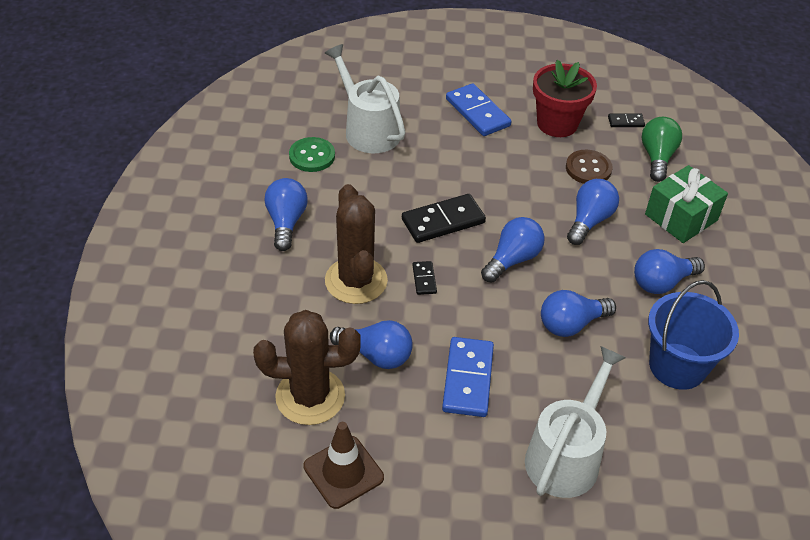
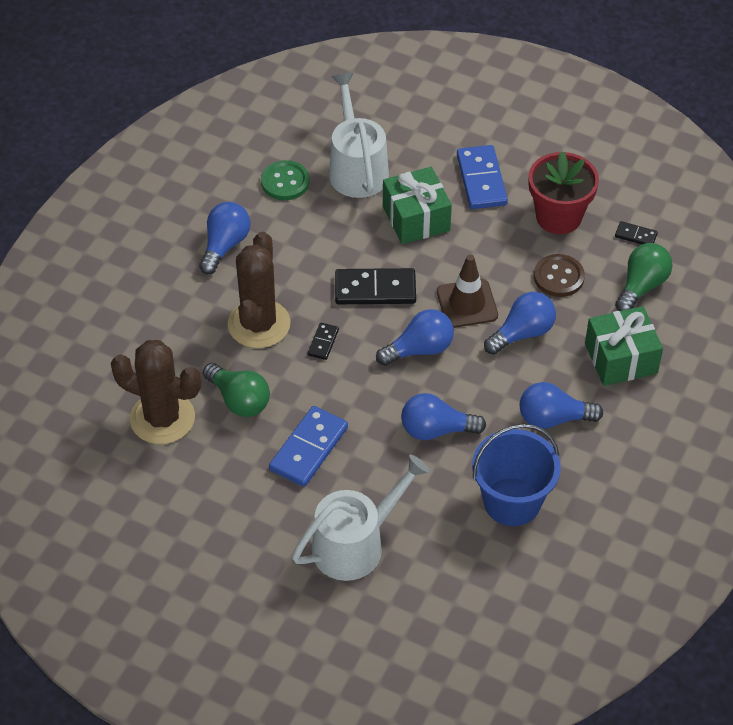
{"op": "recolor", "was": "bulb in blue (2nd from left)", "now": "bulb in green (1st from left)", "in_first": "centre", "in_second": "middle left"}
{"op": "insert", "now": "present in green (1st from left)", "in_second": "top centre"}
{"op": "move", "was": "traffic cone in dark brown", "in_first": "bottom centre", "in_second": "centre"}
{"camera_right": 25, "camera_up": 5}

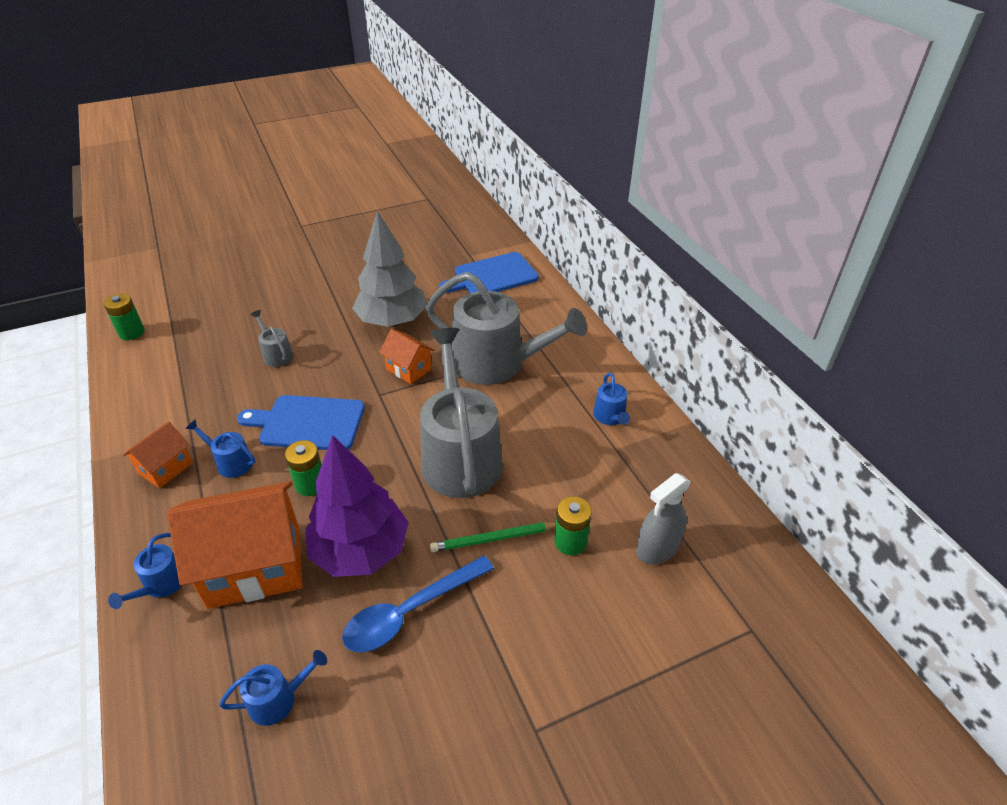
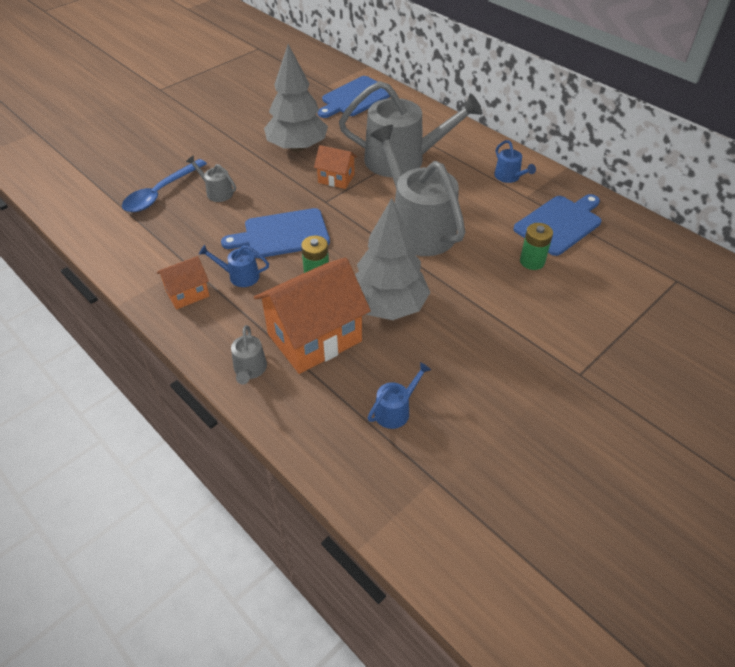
{"op": "move", "was": "spoon in blue", "in_first": "bottom centre", "in_second": "top left"}
{"op": "rotate", "was": "toy house in orange (1st from left)", "in_first": "middle left", "in_second": "middle left", "clockwise": 45}
{"op": "recolor", "was": "sprinkling can in blue (1st from left)", "now": "sprinkling can in ash-grey (2nd from left)", "in_first": "bottom left", "in_second": "centre"}
{"op": "recolor", "was": "toy tree in purple", "now": "toy tree in ash-grey (2nd from left)", "in_first": "centre", "in_second": "centre"}
{"op": "insert", "now": "cutting board in blue (3rd from left)", "in_second": "middle right"}
{"op": "delete", "was": "AA battery in green (1st from left)", "in_first": "middle left"}
{"op": "delete", "was": "wooden pencil in green", "in_first": "bottom centre"}
{"op": "delete", "was": "sprayer in ash-grey", "in_first": "centre"}
{"camera_right": -20, "camera_up": 5}

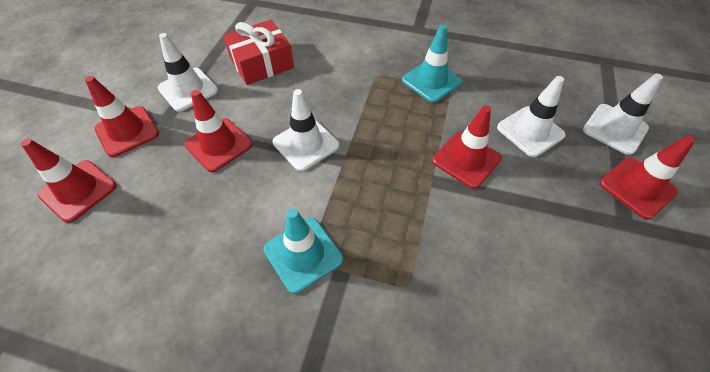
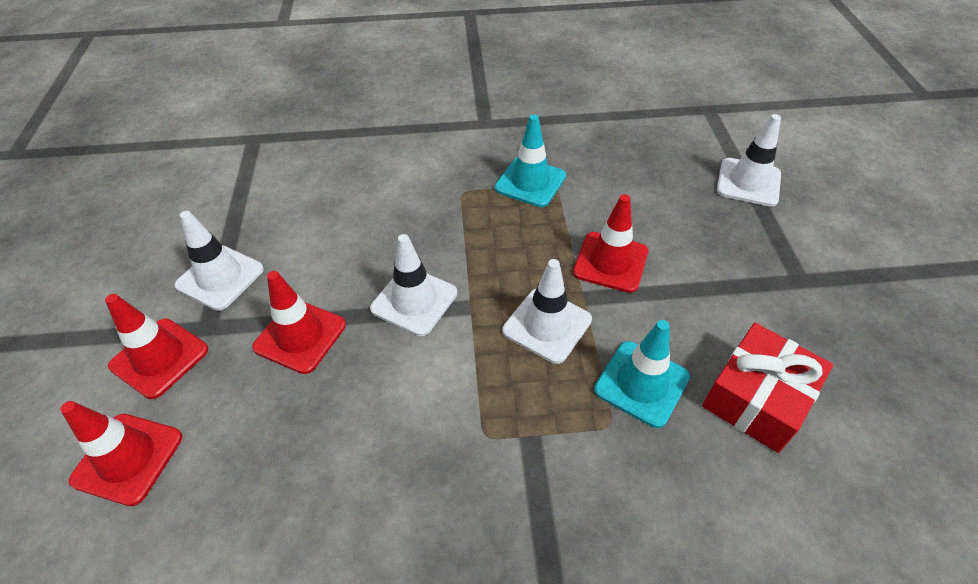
{"op": "move", "was": "traffic cone in pure white (3rd from left)", "in_first": "top right", "in_second": "centre"}
{"op": "move", "was": "traffic cone in aqua (1st from left in the first image)", "now": "traffic cone in aqua (2nd from left)", "in_first": "bottom centre", "in_second": "centre"}
{"op": "move", "was": "present in scarlet", "in_first": "top centre", "in_second": "middle right"}
{"op": "delete", "was": "traffic cone in scarlet (5th from left)", "in_first": "middle right"}
{"camera_right": -20, "camera_up": -5}

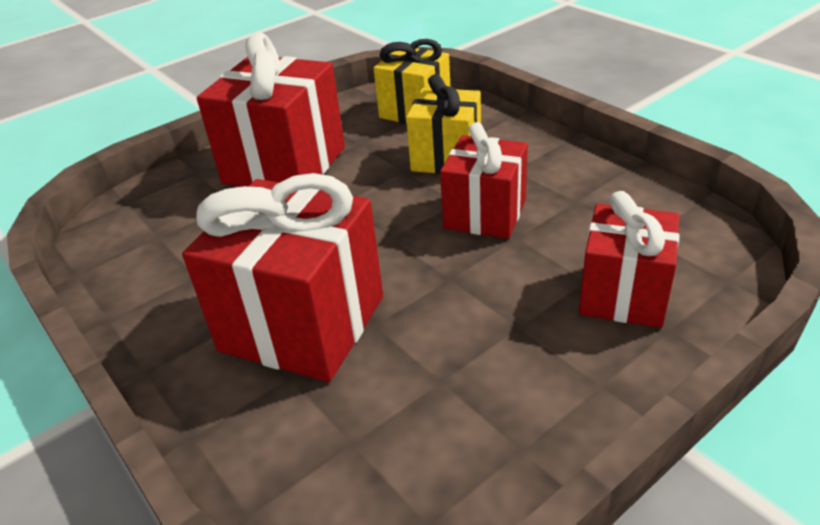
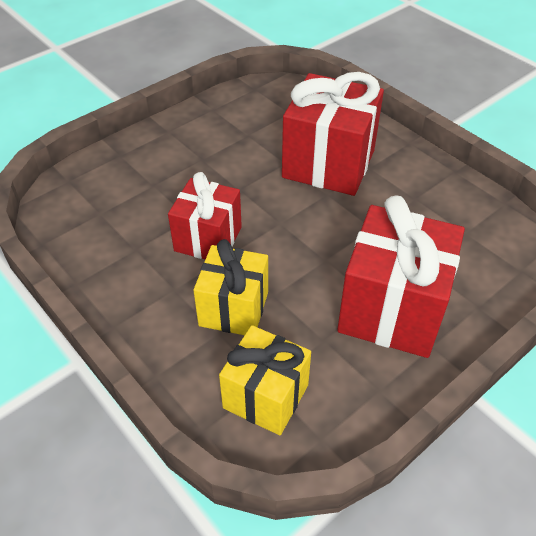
{"op": "delete", "was": "present in scarlet (4th from left)", "in_first": "middle right"}
{"camera_right": 175, "camera_up": 10}

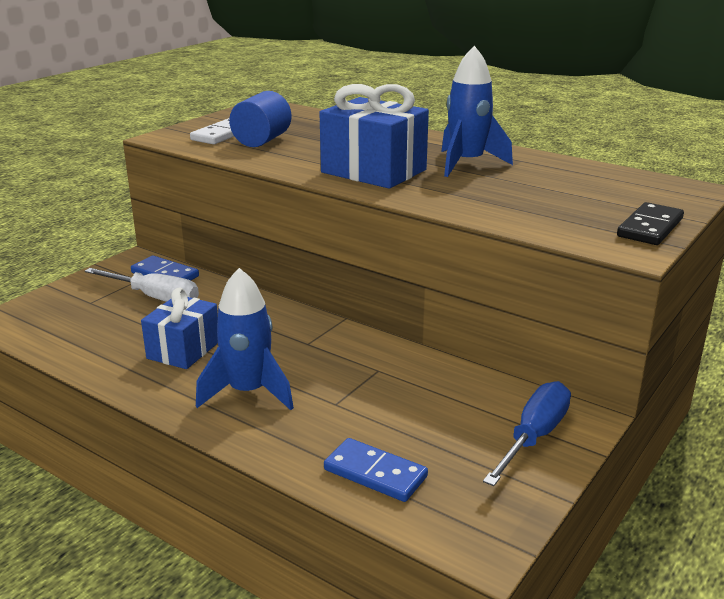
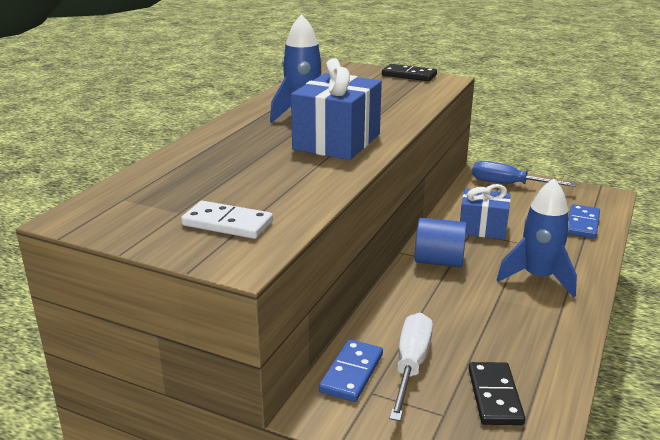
{"op": "move", "was": "cylinder in blue", "in_first": "top centre", "in_second": "middle right"}
{"op": "move", "was": "present in blue (1st from left in the first image)", "now": "present in blue (2nd from left)", "in_first": "middle left", "in_second": "middle right"}
{"op": "insert", "now": "domino piece in ebony (2nd from left)", "in_second": "bottom right"}
{"camera_right": -100, "camera_up": 0}

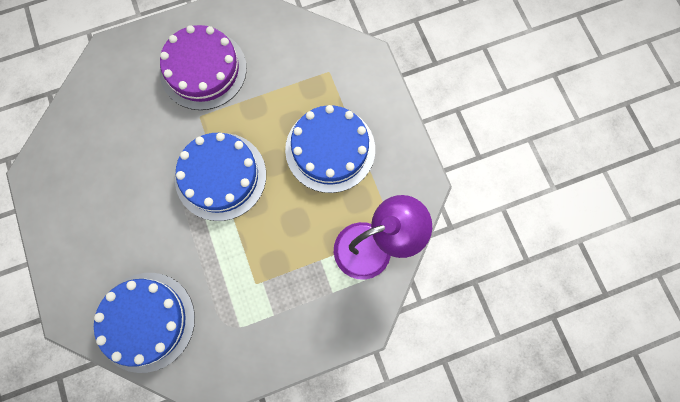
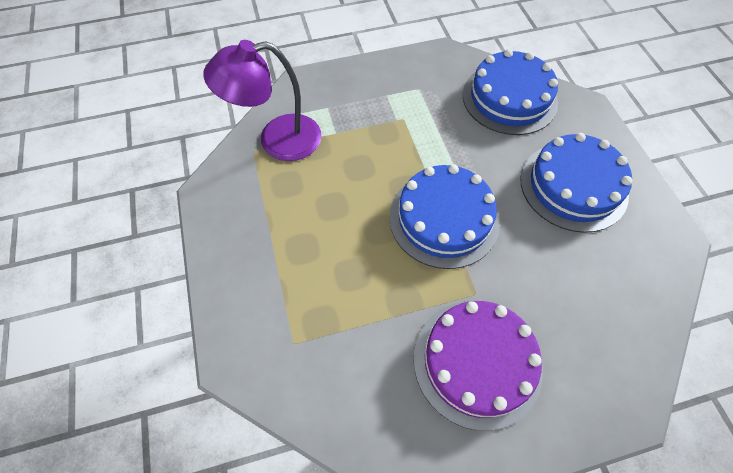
{"op": "move", "was": "cake in blue (3rd from left)", "in_first": "centre", "in_second": "middle right"}
{"camera_right": -175, "camera_up": -15}

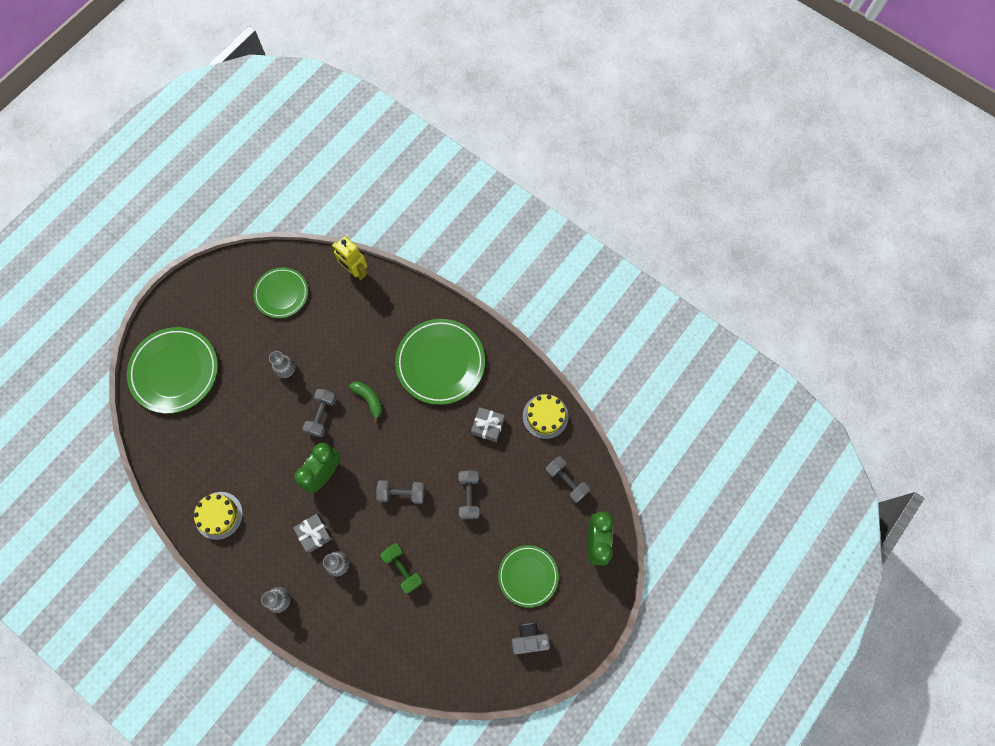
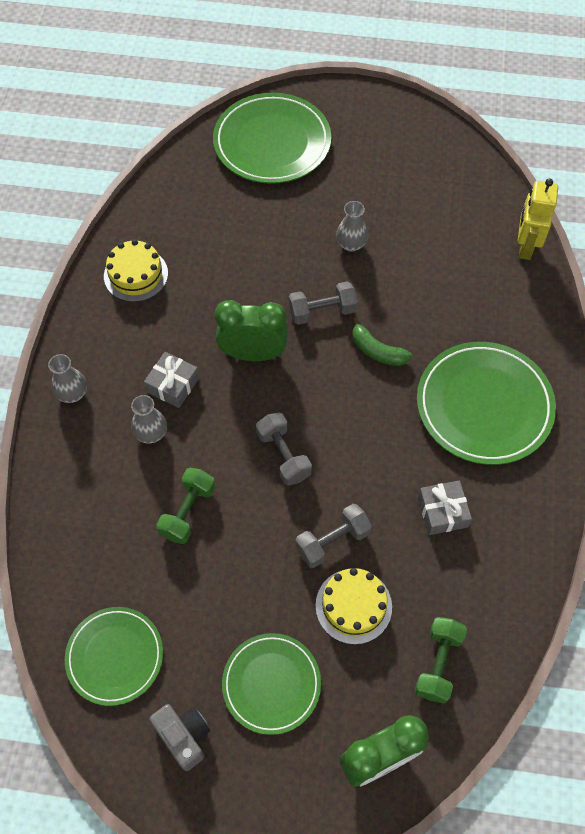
{"op": "move", "was": "plate in green (2nd from left in the first image)", "now": "plate in green (1st from left)", "in_first": "middle left", "in_second": "bottom left"}
{"op": "move", "was": "cake in yellow (2nd from left)", "in_first": "centre", "in_second": "bottom centre"}
{"op": "rotate", "was": "toy banana in green", "in_first": "centre", "in_second": "centre", "clockwise": 105}
{"op": "recolor", "was": "free weight in ash-grey (4th from left)", "now": "free weight in green (2nd from left)", "in_first": "centre", "in_second": "bottom right"}
{"camera_right": 60, "camera_up": -10}

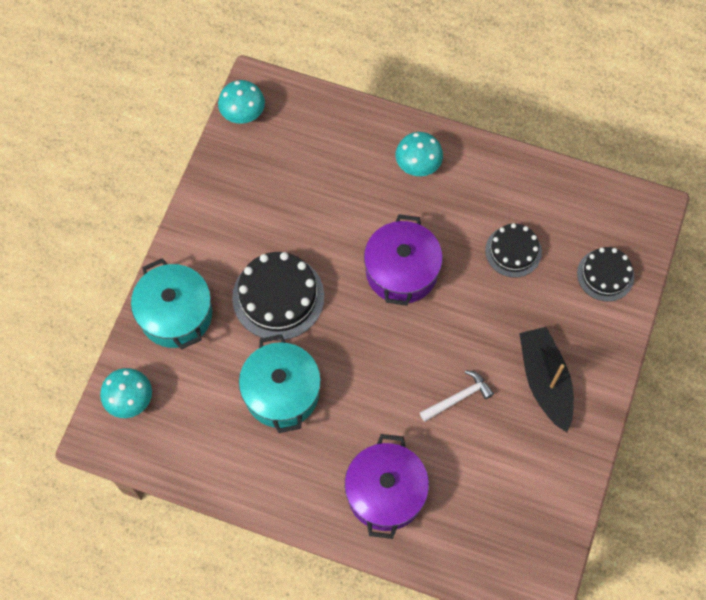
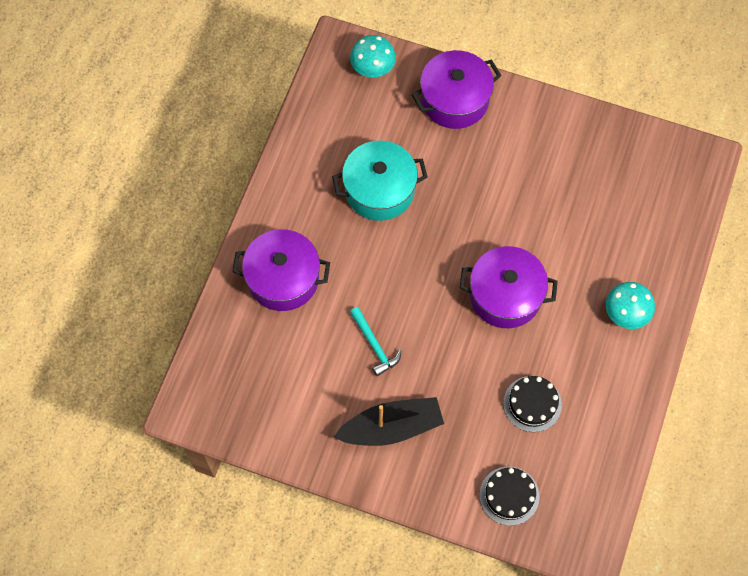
{"op": "recolor", "was": "hammer in pure white", "now": "hammer in aqua", "in_first": "centre", "in_second": "centre"}
{"op": "recolor", "was": "stockpot in aqua (1st from left)", "now": "stockpot in purple (2nd from left)", "in_first": "middle left", "in_second": "top centre"}
{"op": "delete", "was": "fungus in aqua (2nd from left)", "in_first": "top centre"}
{"op": "delete", "was": "cake in ebony (1st from left)", "in_first": "centre"}
{"camera_right": 90, "camera_up": 0}

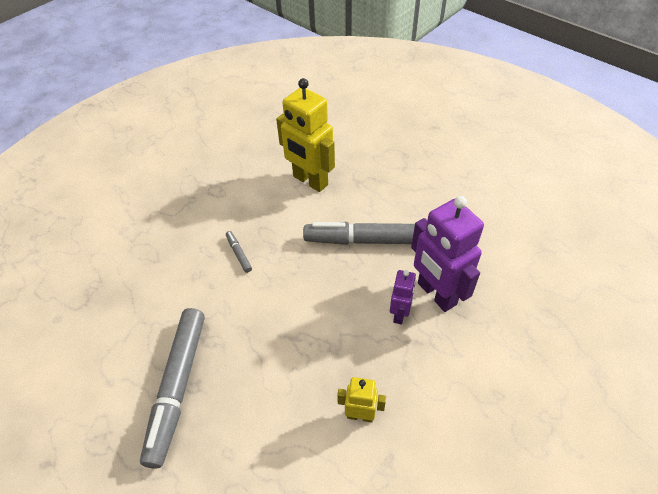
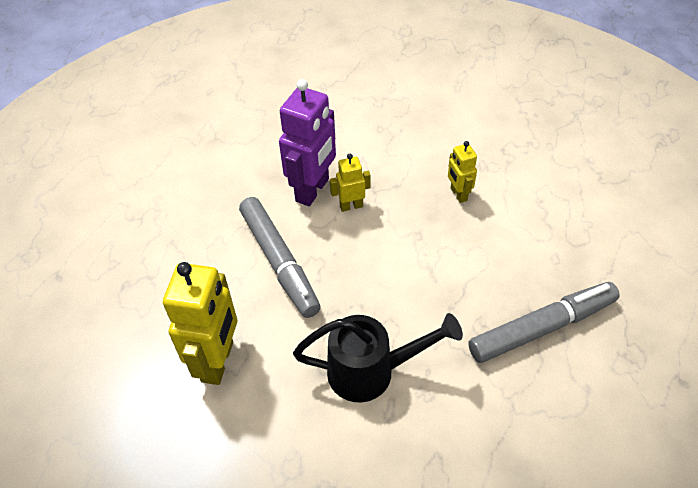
{"op": "replace", "was": "felt pen in ash-grey (2nd from left)", "now": "sprinkling can in ebony", "in_first": "centre", "in_second": "bottom centre"}
{"op": "recolor", "was": "robot in purple (1st from left)", "now": "robot in yellow (2nd from left)", "in_first": "centre", "in_second": "centre"}
{"camera_right": -120, "camera_up": 0}

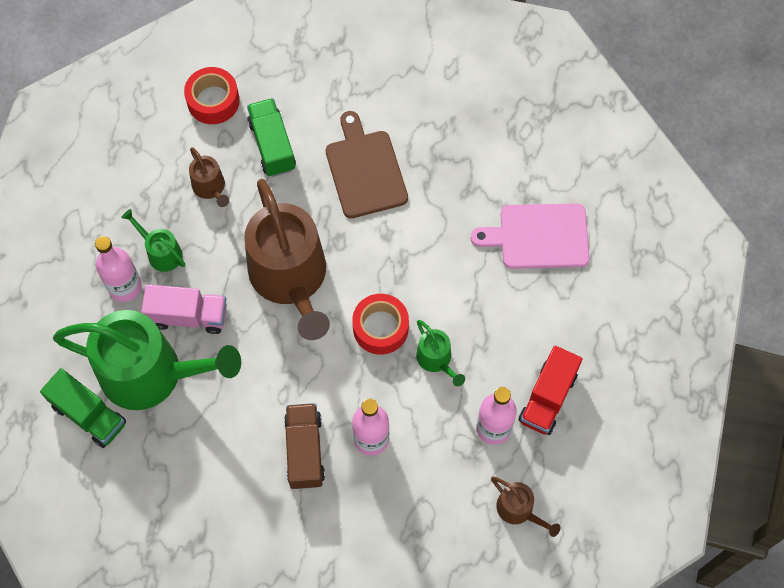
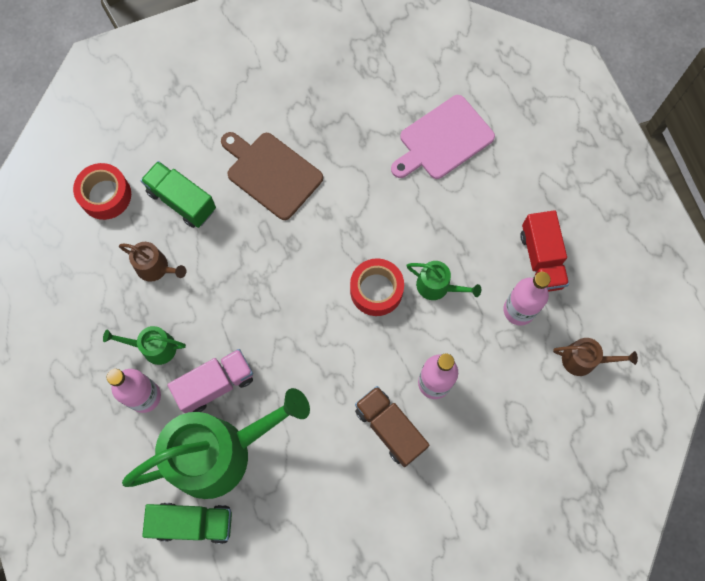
{"op": "delete", "was": "sprinkling can in dark brown (2nd from left)", "in_first": "centre"}
{"camera_right": -35, "camera_up": 5}

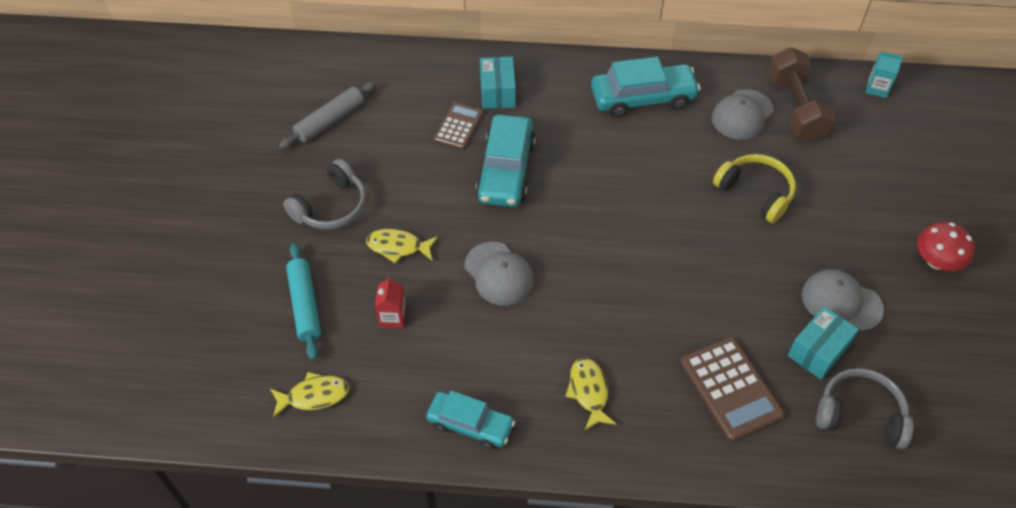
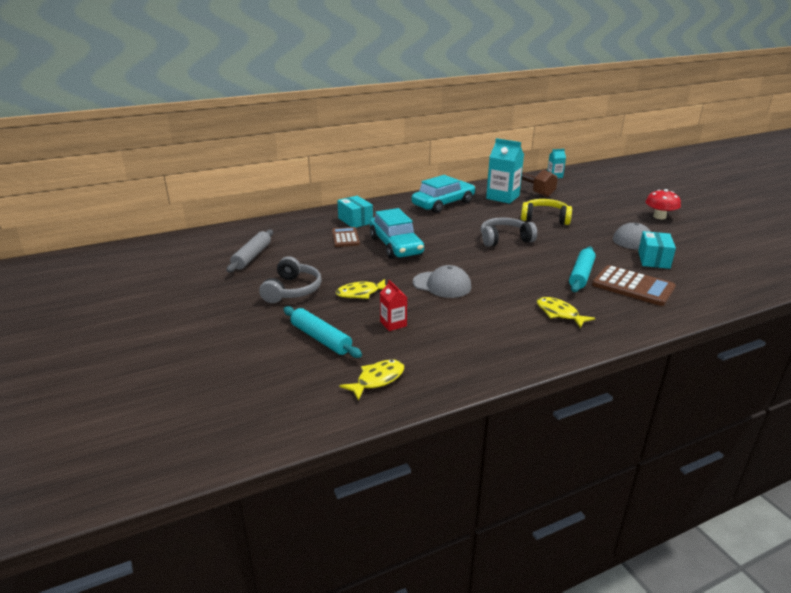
{"op": "move", "was": "headphones in ash-grey (2nd from left)", "in_first": "bottom right", "in_second": "centre"}
{"op": "replace", "was": "baseball cap in ash-grey (2nd from left)", "now": "milk carton in aqua (1st from left)", "in_first": "top right", "in_second": "top centre"}
{"op": "insert", "now": "pastry roller in aqua (2nd from left)", "in_second": "middle right"}
{"op": "delete", "was": "toy car in aqua (1st from left)", "in_first": "bottom centre"}
{"camera_right": -30, "camera_up": -25}

